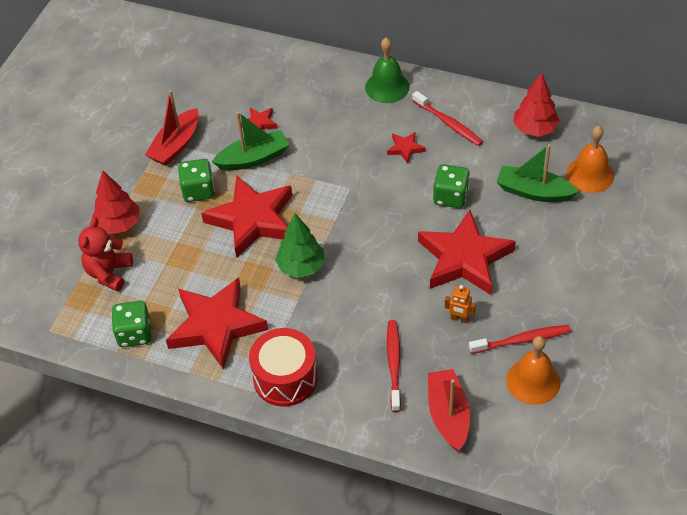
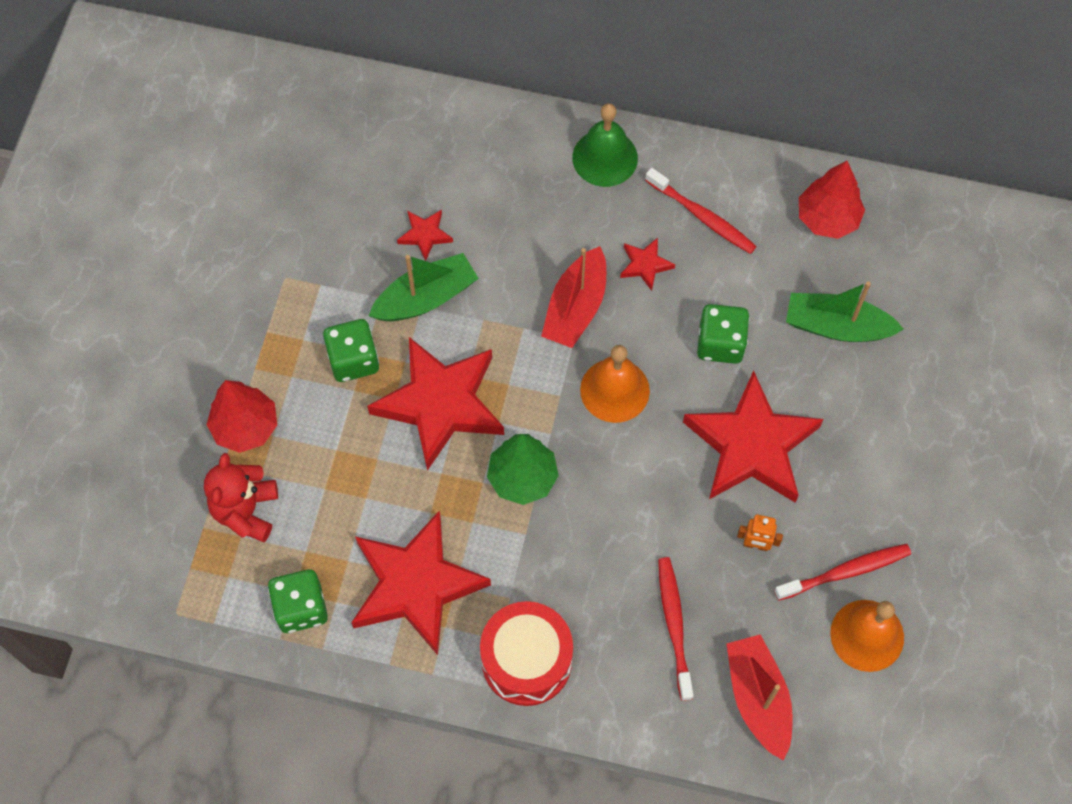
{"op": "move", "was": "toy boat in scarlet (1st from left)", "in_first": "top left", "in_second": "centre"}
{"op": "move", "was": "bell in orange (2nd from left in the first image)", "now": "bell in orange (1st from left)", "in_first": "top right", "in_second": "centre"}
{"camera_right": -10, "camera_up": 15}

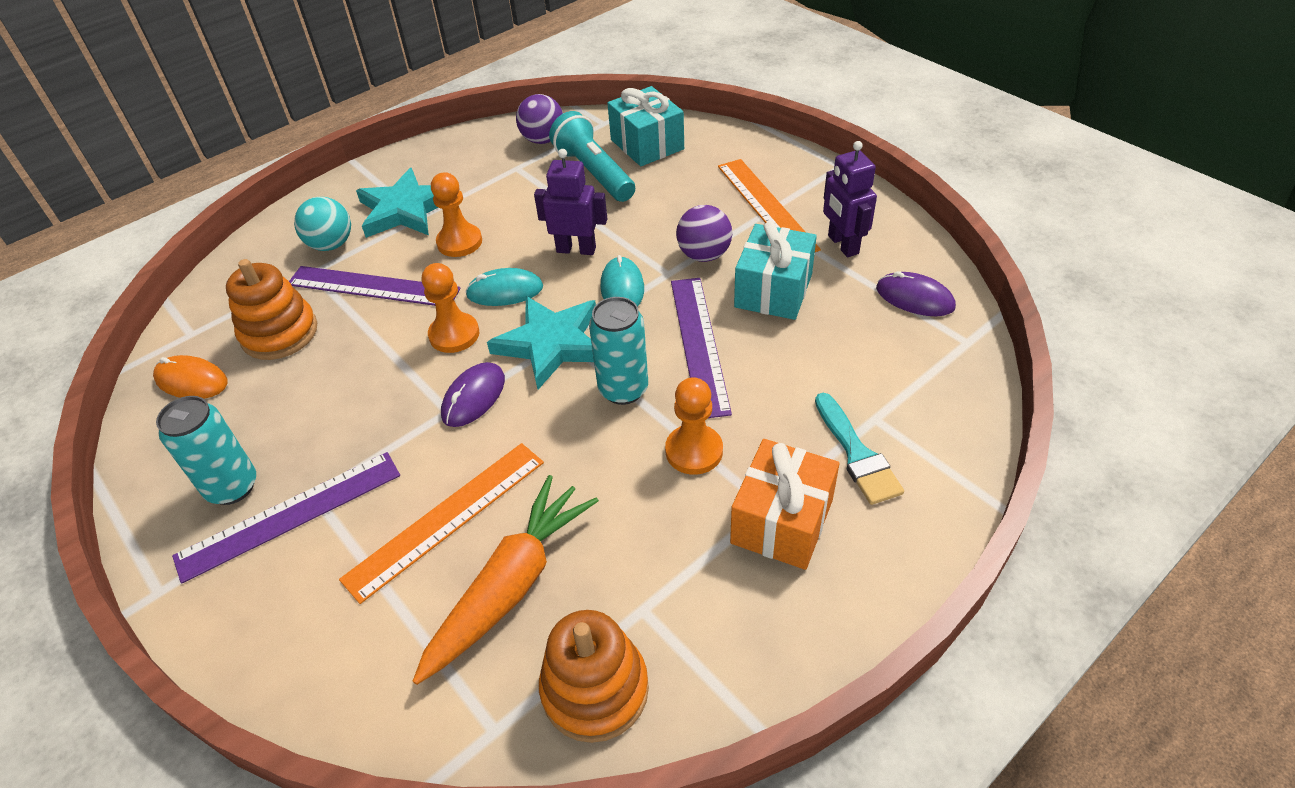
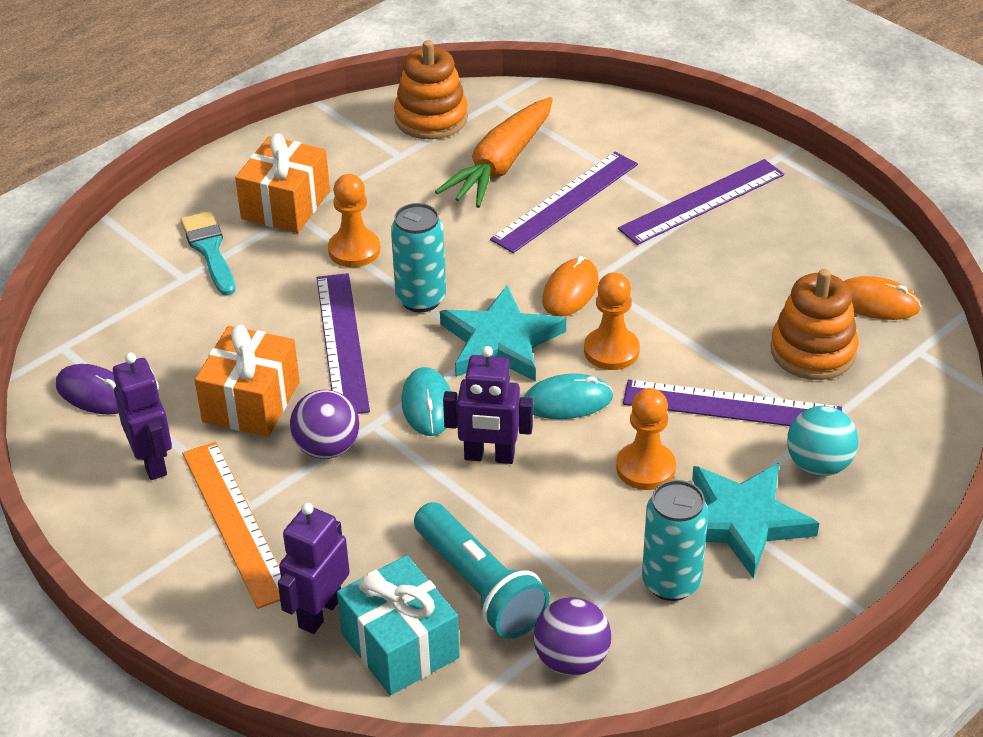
{"op": "recolor", "was": "present in aqua (2nd from left)", "now": "present in orange (1st from left)", "in_first": "centre", "in_second": "middle left"}
{"op": "insert", "now": "robot in purple (2nd from left)", "in_second": "bottom left"}
{"op": "recolor", "was": "ruler in orange (1st from left)", "now": "ruler in purple (2nd from left)", "in_first": "centre", "in_second": "top centre"}
{"op": "recolor", "was": "mouse in purple (1st from left)", "now": "mouse in orange (1st from left)", "in_first": "centre", "in_second": "centre"}
{"op": "move", "was": "soda can in aqua (1st from left in the first image)", "now": "soda can in aqua (2nd from left)", "in_first": "middle left", "in_second": "bottom right"}
{"camera_right": 175, "camera_up": -5}

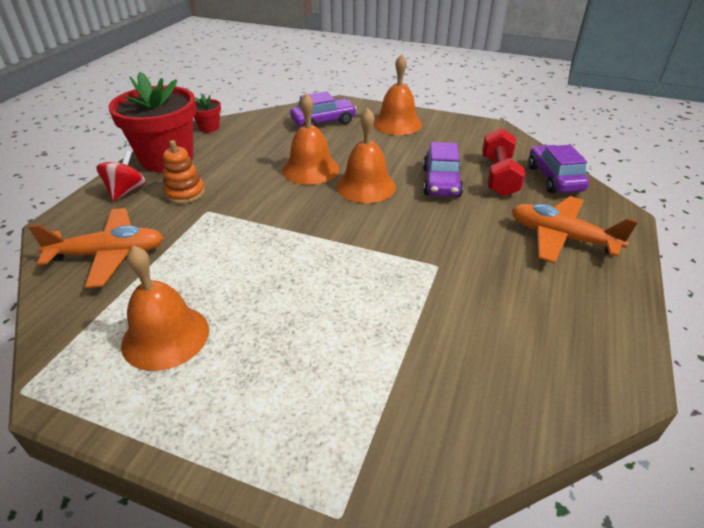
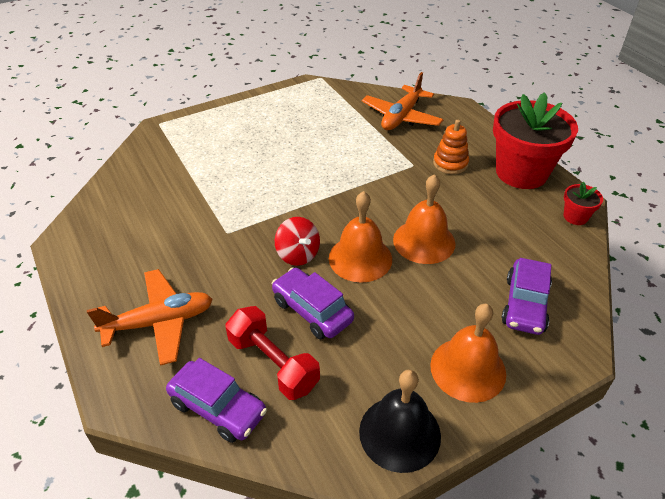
{"op": "move", "was": "spinning top in scarlet", "in_first": "top left", "in_second": "centre"}
{"op": "insert", "now": "bell in ebony", "in_second": "bottom centre"}
{"op": "delete", "was": "bell in orange (1st from left)", "in_first": "middle left"}
{"camera_right": 130, "camera_up": 5}

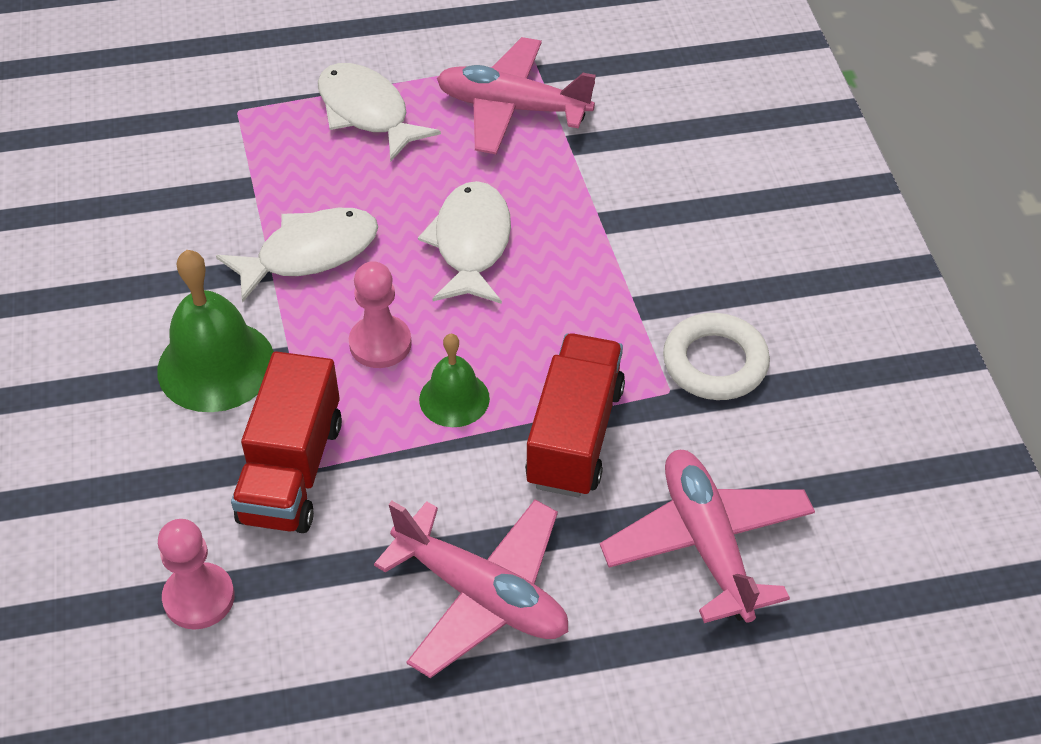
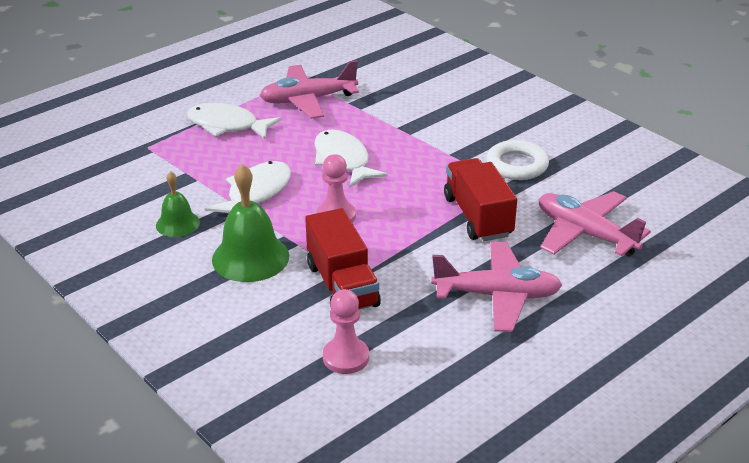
{"op": "move", "was": "bell in green (2nd from left in the first image)", "now": "bell in green (1st from left)", "in_first": "centre", "in_second": "middle left"}
{"camera_right": -30, "camera_up": -15}

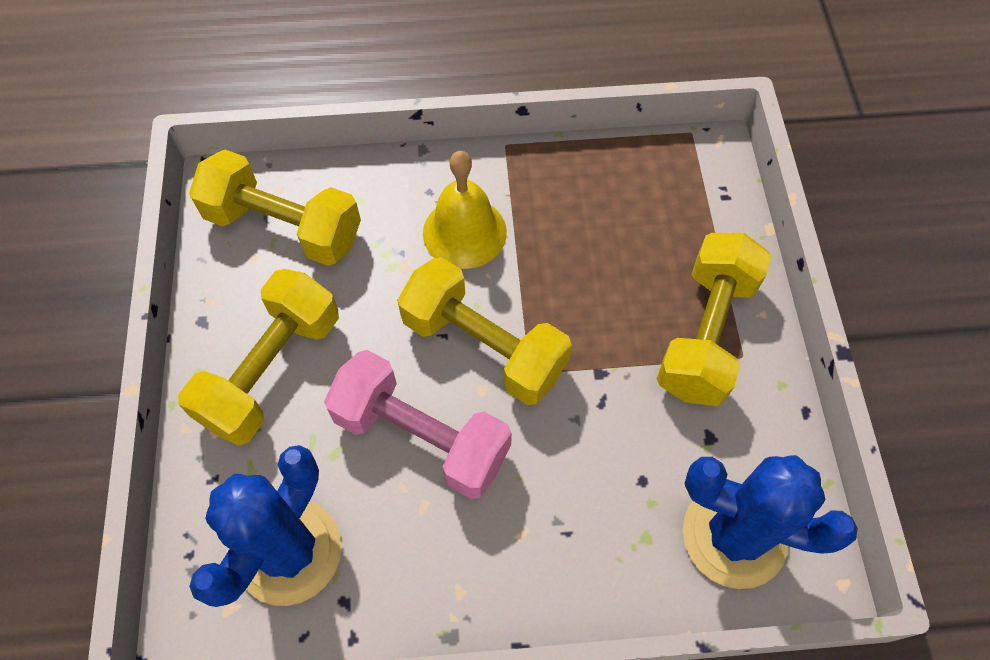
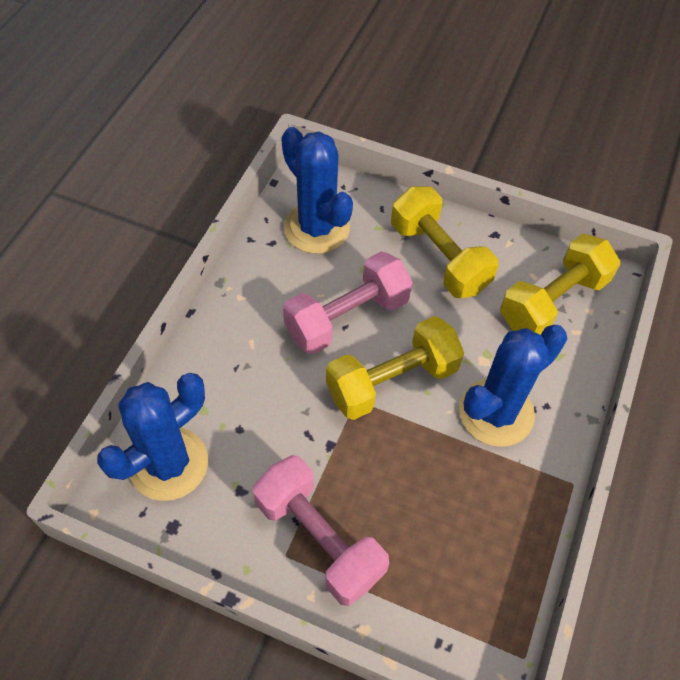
{"op": "recolor", "was": "free weight in yellow (4th from left)", "now": "free weight in rose-pink (1st from left)", "in_first": "middle right", "in_second": "bottom centre"}
{"op": "replace", "was": "bell in yellow", "now": "cactus in blue (3rd from left)", "in_first": "top centre", "in_second": "middle right"}
{"camera_right": 115, "camera_up": -5}

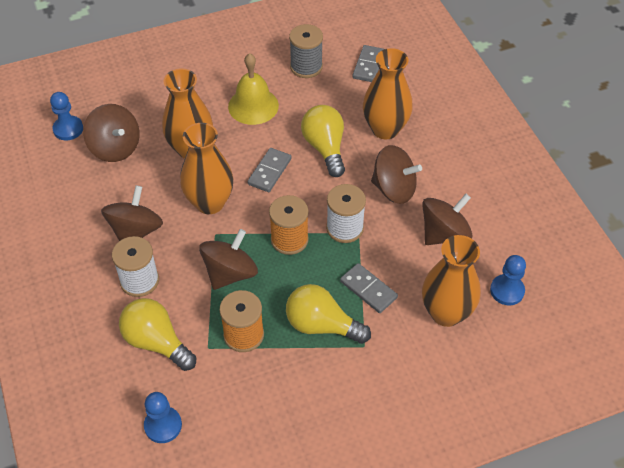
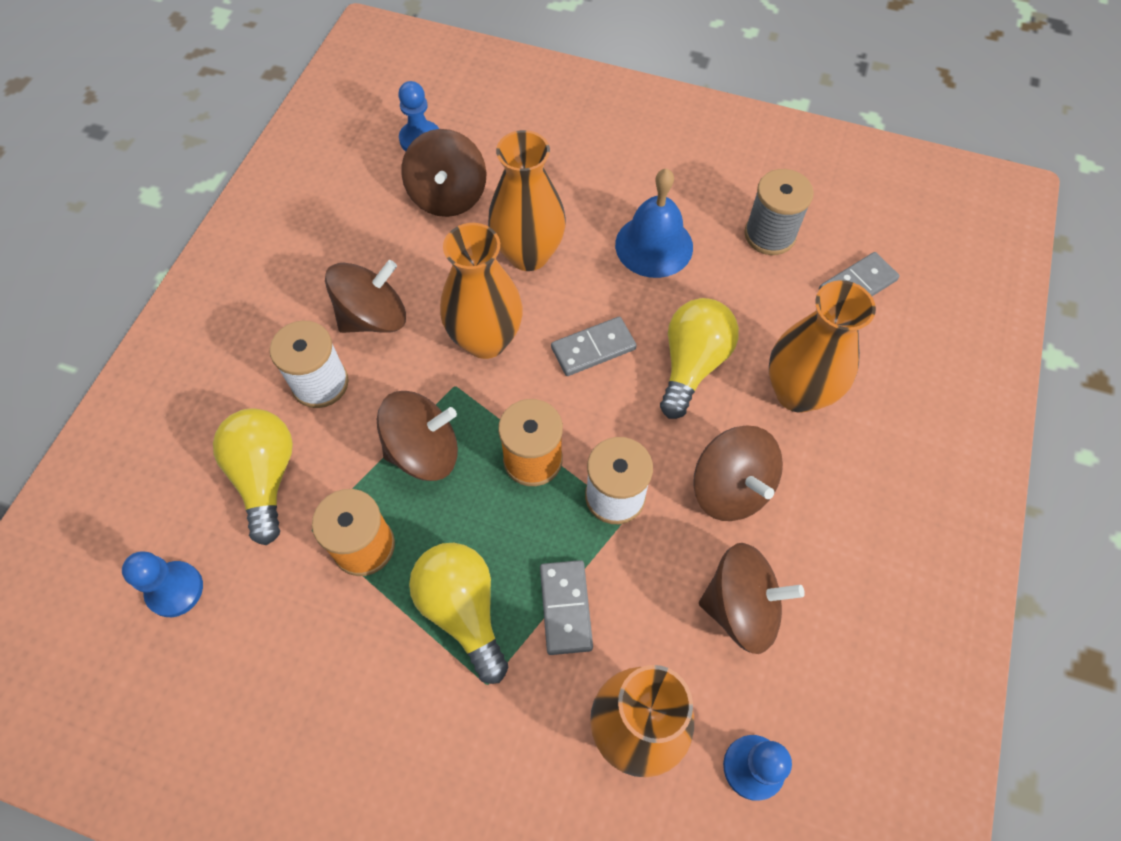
{"op": "recolor", "was": "bell in yellow", "now": "bell in blue", "in_first": "top centre", "in_second": "top centre"}
{"camera_right": 40, "camera_up": 10}

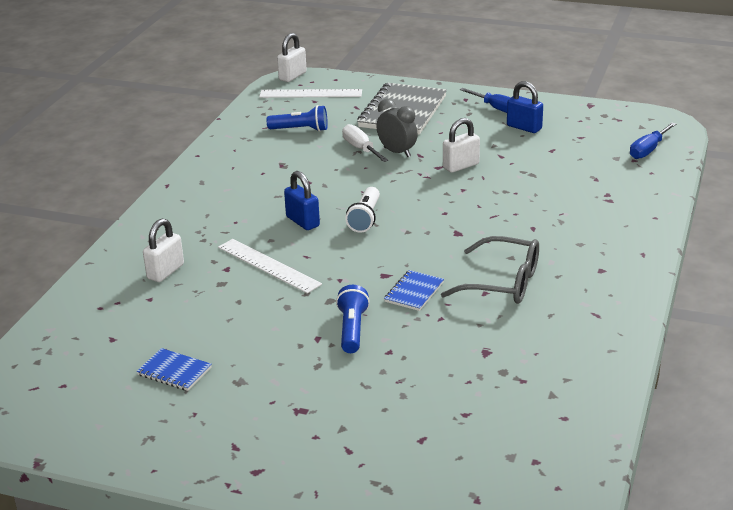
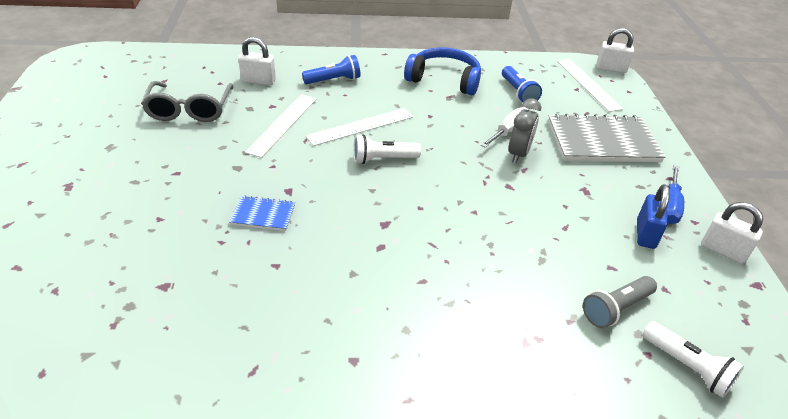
{"op": "move", "was": "glasses in ash-grey", "in_first": "middle right", "in_second": "top left"}
{"op": "move", "was": "flashlight in blue (2nd from left in the first image)", "now": "flashlight in blue (1st from left)", "in_first": "centre", "in_second": "top centre"}
{"op": "replace", "was": "lock in blue (1st from left)", "now": "ruler in pure white (2nd from left)", "in_first": "centre", "in_second": "top centre"}
{"op": "insert", "now": "headphones in blue", "in_second": "top centre"}
{"op": "insert", "now": "flashlight in ash-grey", "in_second": "bottom right"}
{"op": "replace", "was": "screwdriver in blue (2nd from left)", "now": "flashlight in pure white (2nd from left)", "in_first": "top right", "in_second": "bottom right"}
{"op": "move", "was": "lock in pure white (3rd from left)", "in_first": "top centre", "in_second": "middle right"}
{"op": "delete", "was": "notebook in blue (1st from left)", "in_first": "bottom left"}
{"camera_right": 65, "camera_up": 10}

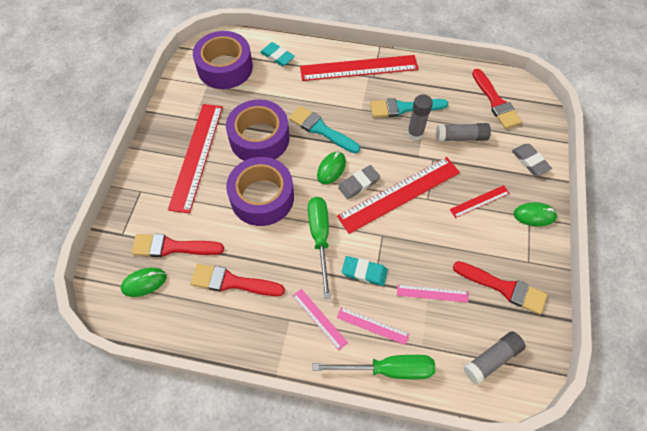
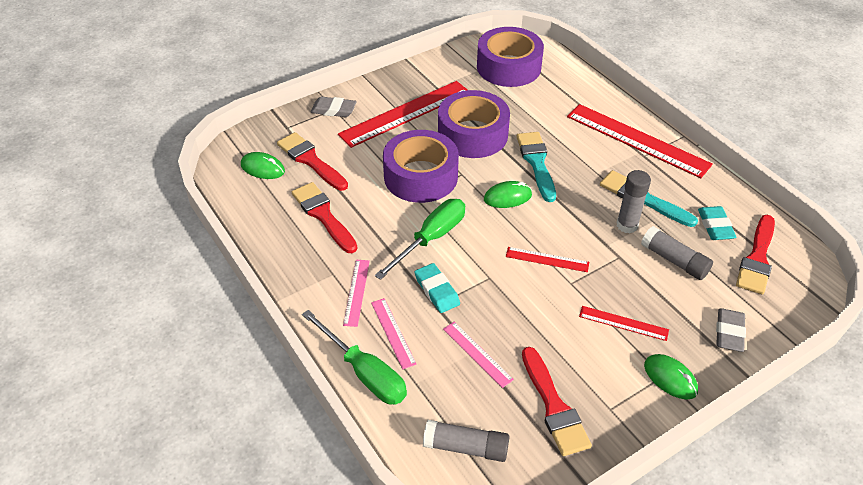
{"op": "move", "was": "gum eraser in ash-grey (1st from left)", "in_first": "centre", "in_second": "top centre"}
{"op": "resize", "was": "ruler in scarlet (3rd from left in the first image)", "in_first": "centre", "in_second": "centre", "ratio": 0.48}
{"op": "move", "was": "gum eraser in aqua (1st from left in the first image)", "now": "gum eraser in aqua (2nd from left)", "in_first": "top centre", "in_second": "middle right"}
{"camera_right": 45, "camera_up": -15}

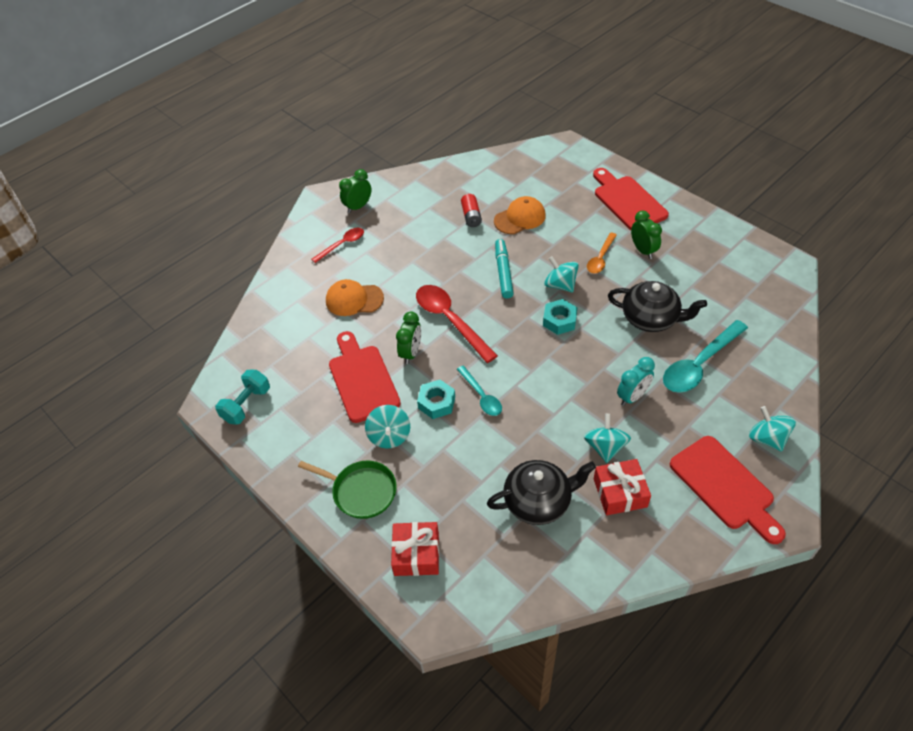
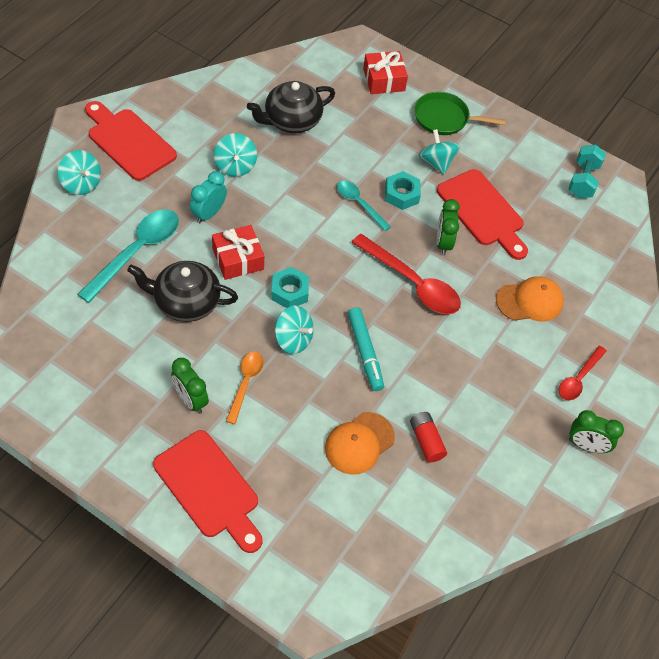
{"op": "move", "was": "present in scarlet (2nd from left in the first image)", "now": "present in scarlet (1st from left)", "in_first": "middle right", "in_second": "centre"}
{"op": "rotate", "was": "clock in green (1st from left in the first image)", "in_first": "top centre", "in_second": "middle right", "clockwise": 75}
{"camera_right": 160, "camera_up": 5}

